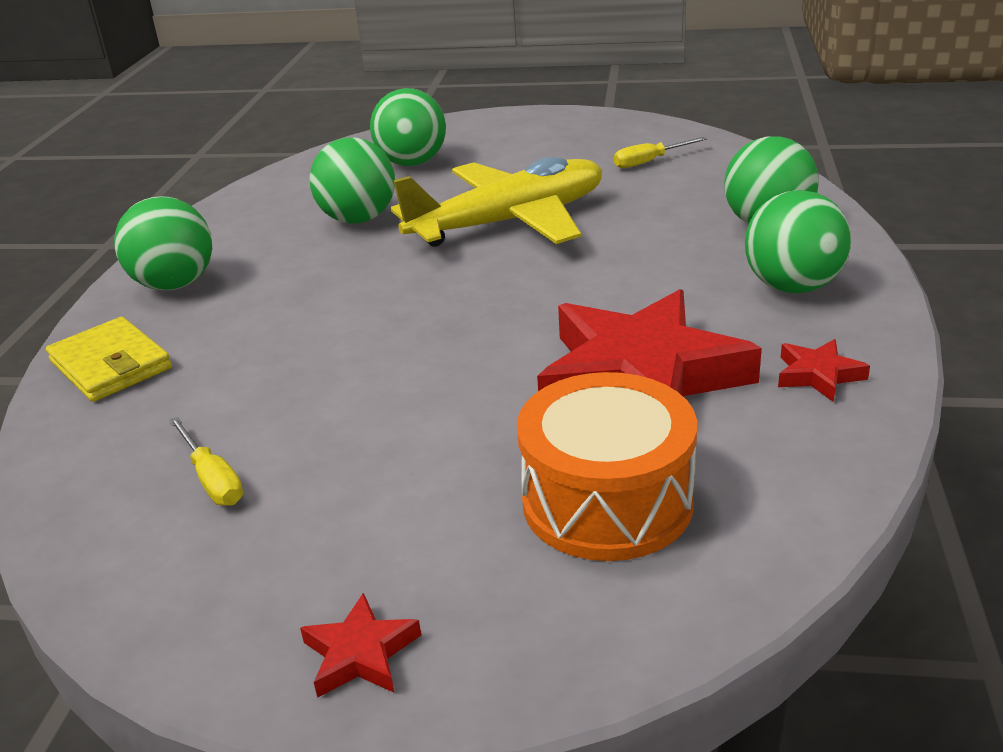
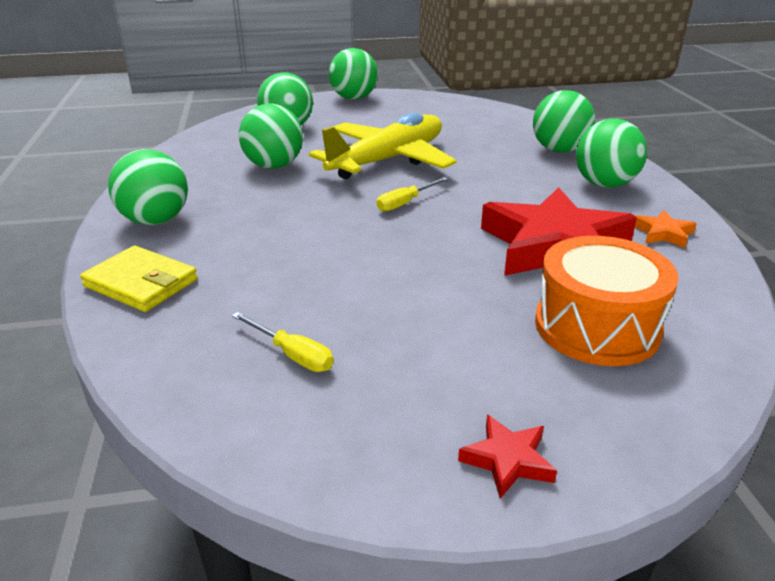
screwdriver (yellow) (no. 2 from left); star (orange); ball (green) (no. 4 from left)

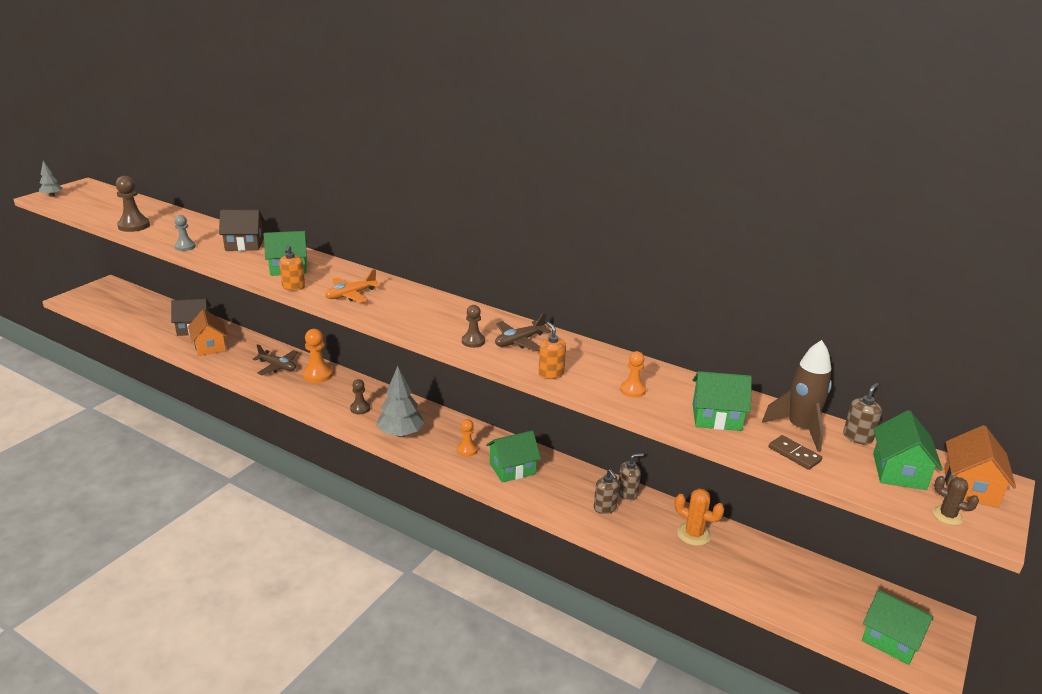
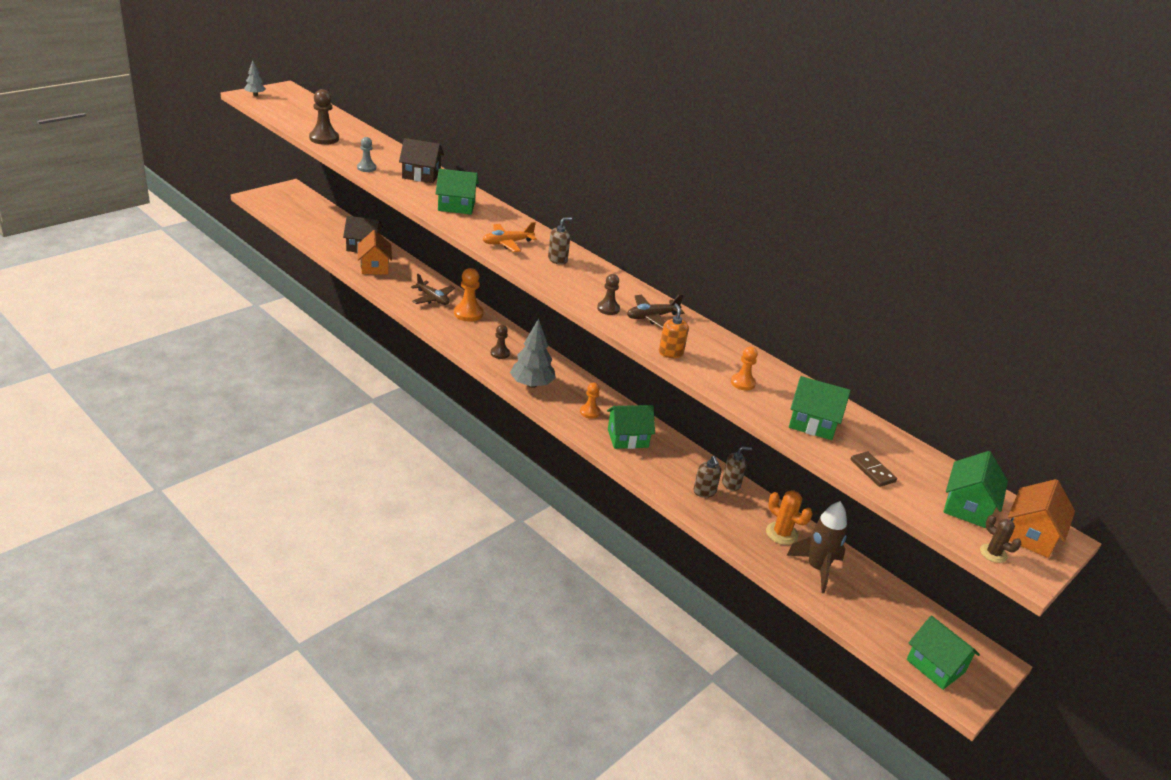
soap dispenser (orange) (no. 1 from left in the first image); rocket (brown); soap dispenser (brown) (no. 1 from left)

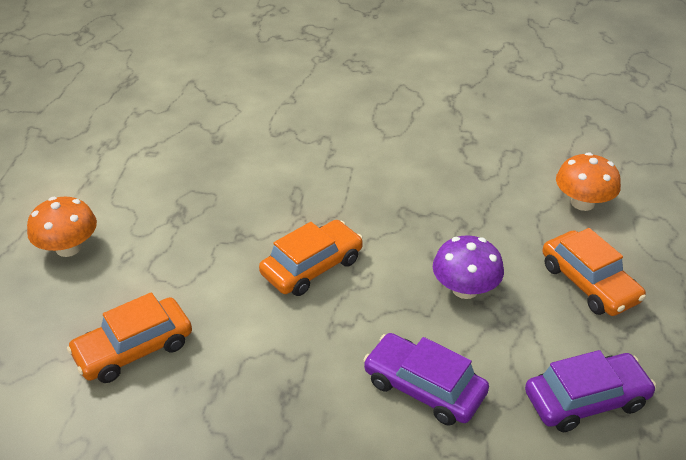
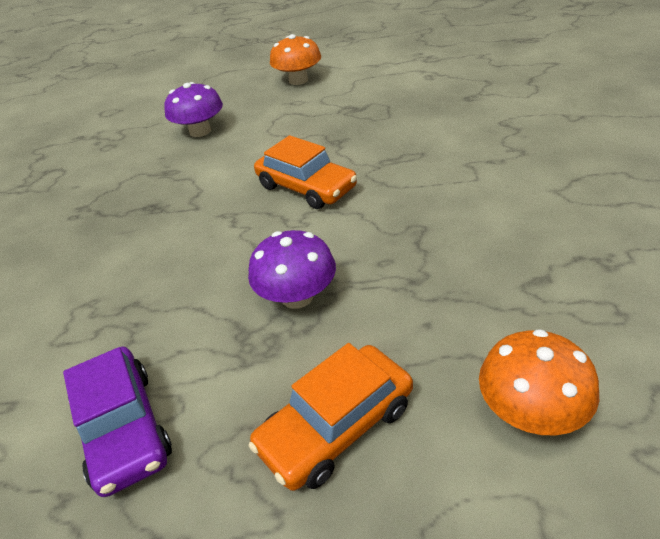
mushroom (purple) (no. 1 from left); car (purple) (no. 1 from left in the first image)

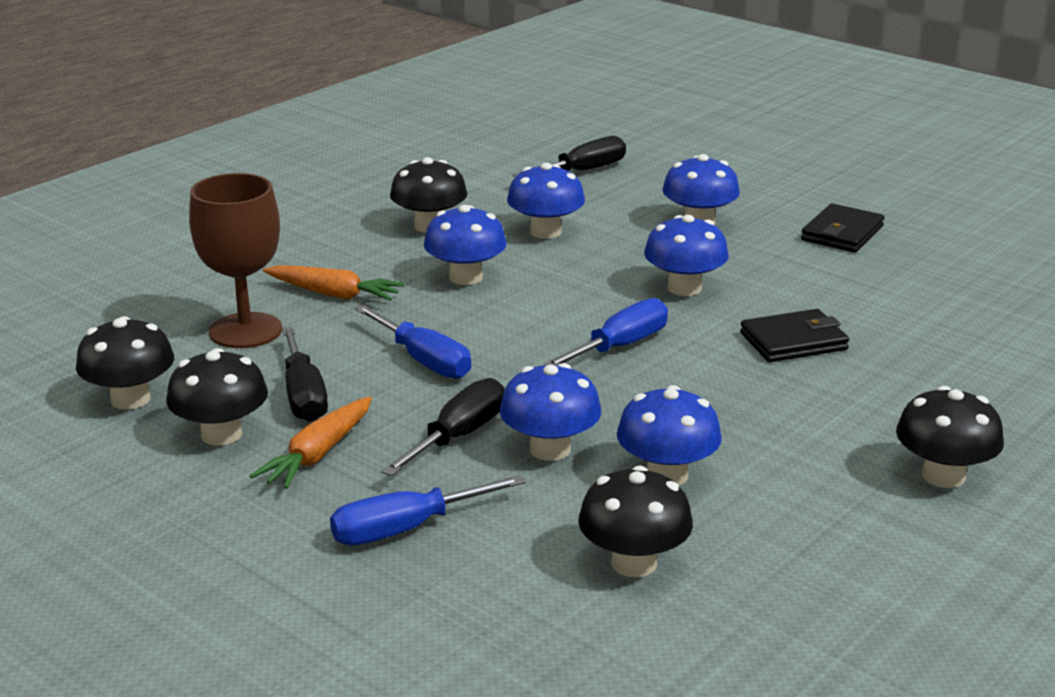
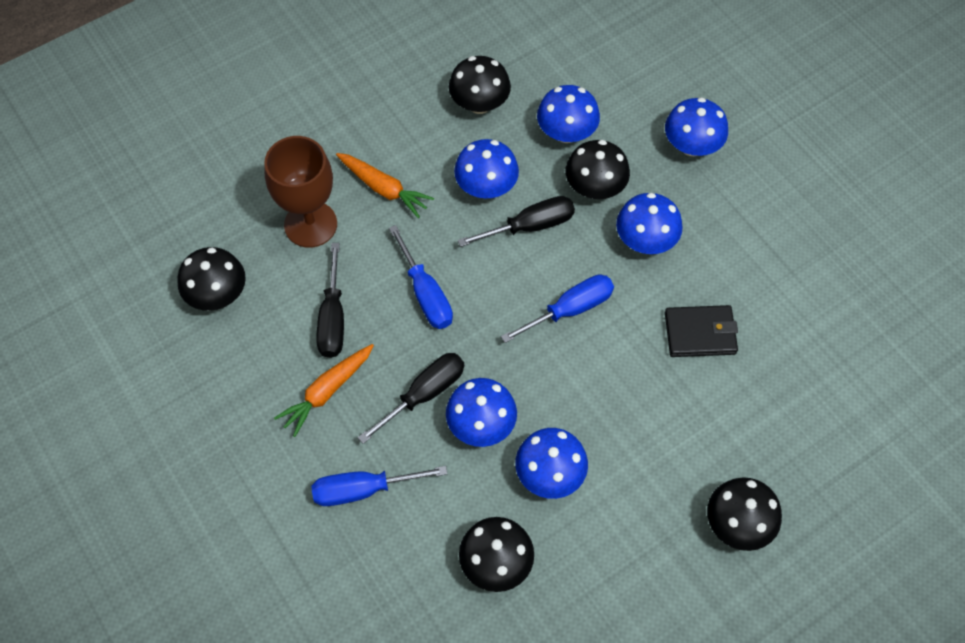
mushroom (black) (no. 4 from left); screwdriver (black) (no. 3 from left); wallet (black) (no. 2 from left in the first image)

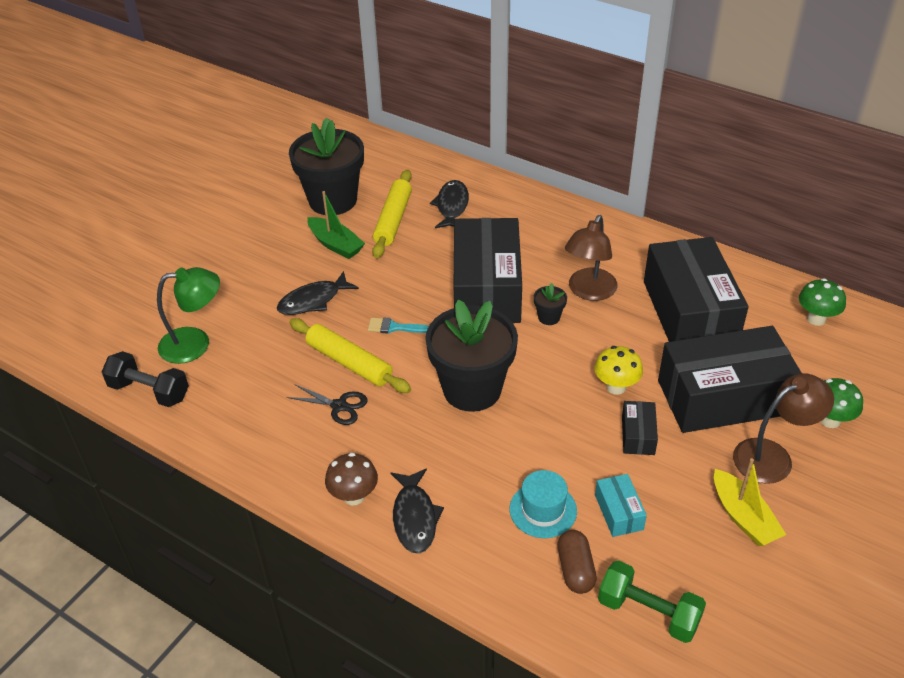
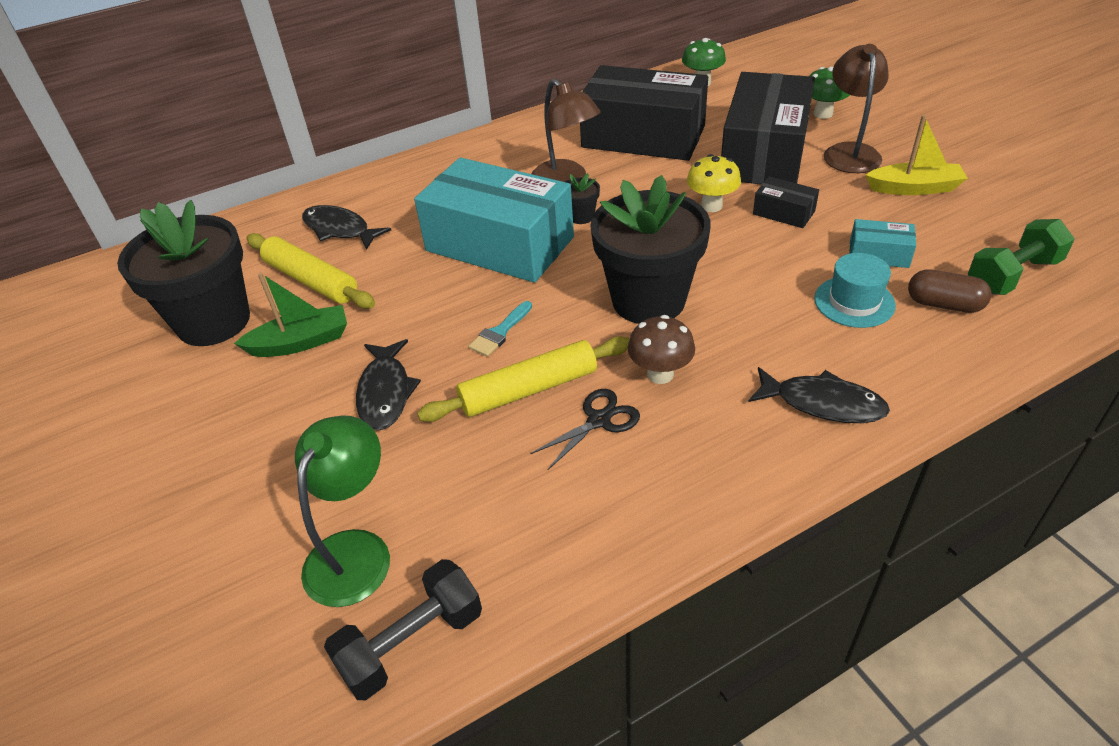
mushroom (brown); box (turquoise) (no. 1 from left)

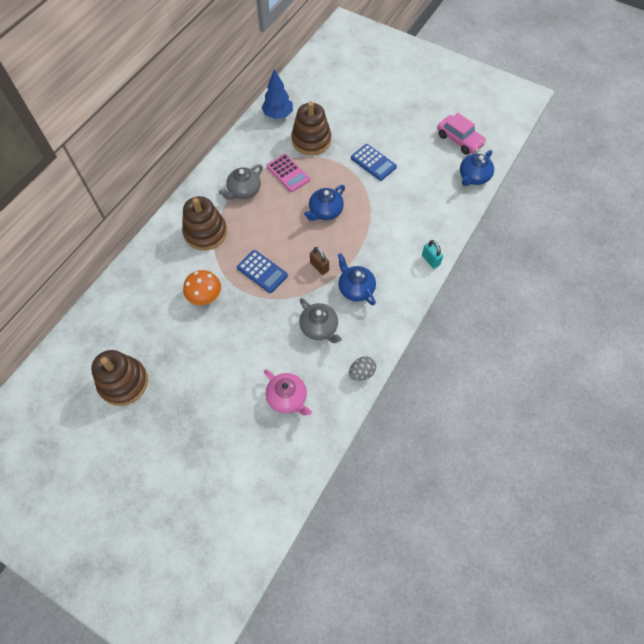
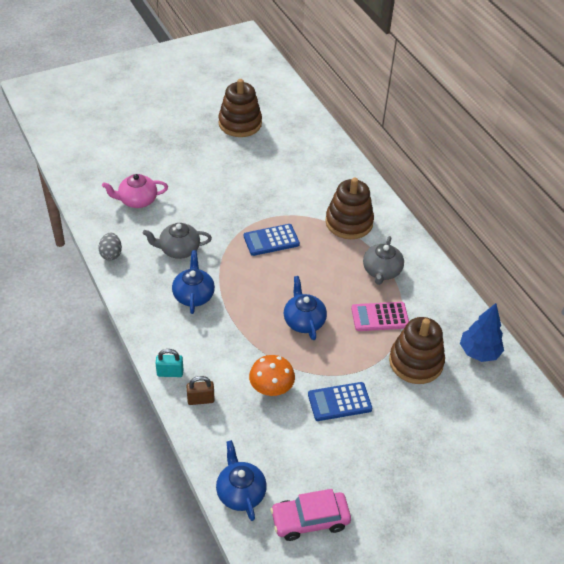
mushroom (orange); teapot (grey) (no. 2 from left); padlock (brown); teapot (blue) (no. 1 from left)

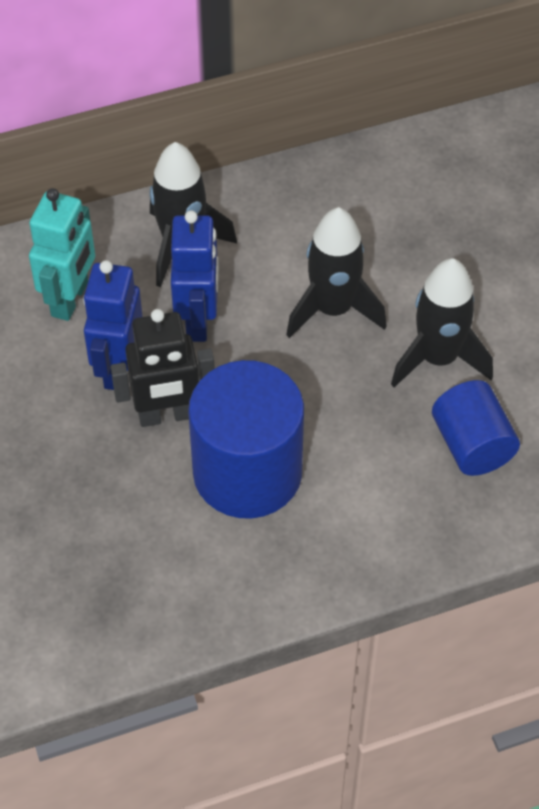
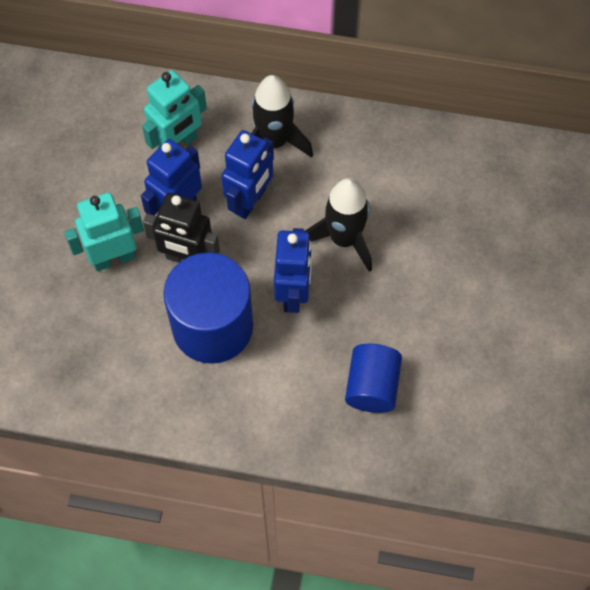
rocket (black) (no. 3 from left in the first image); robot (turquoise) (no. 1 from left); robot (blue) (no. 3 from left)

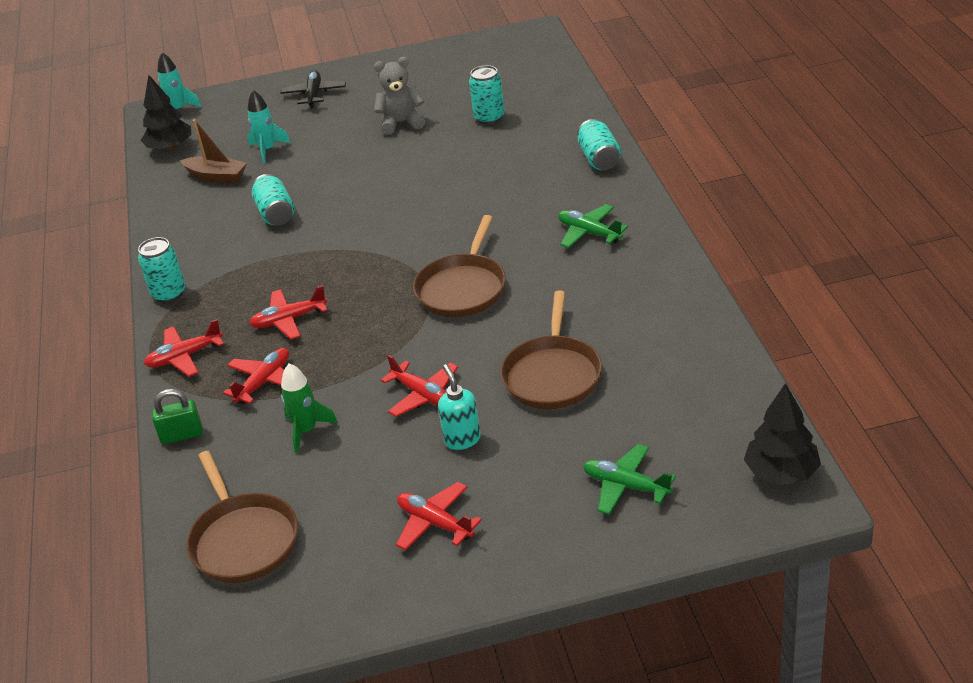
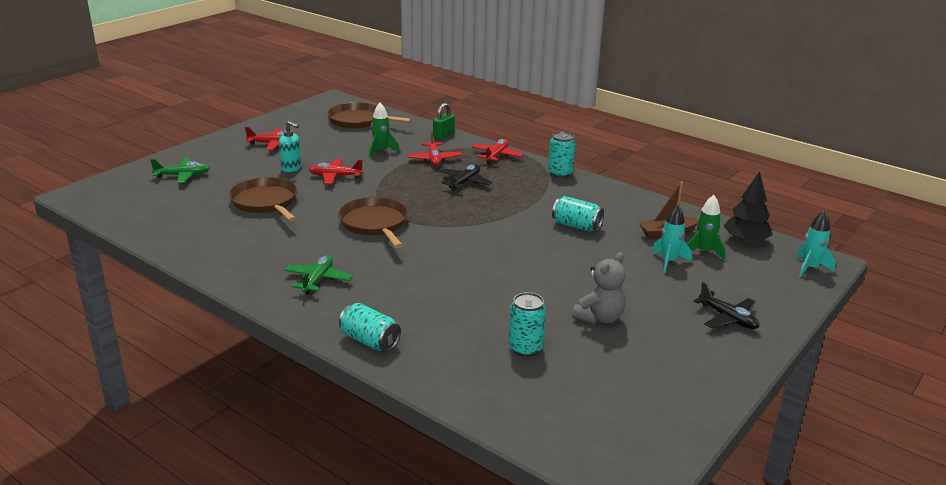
plane (black) (no. 1 from left); plane (green) (no. 2 from left); tree (black) (no. 2 from left in the first image); rocket (green) (no. 2 from left)

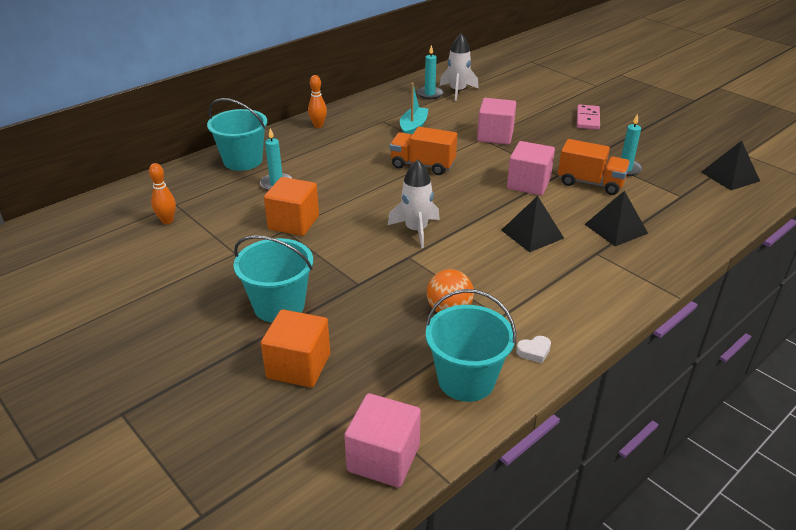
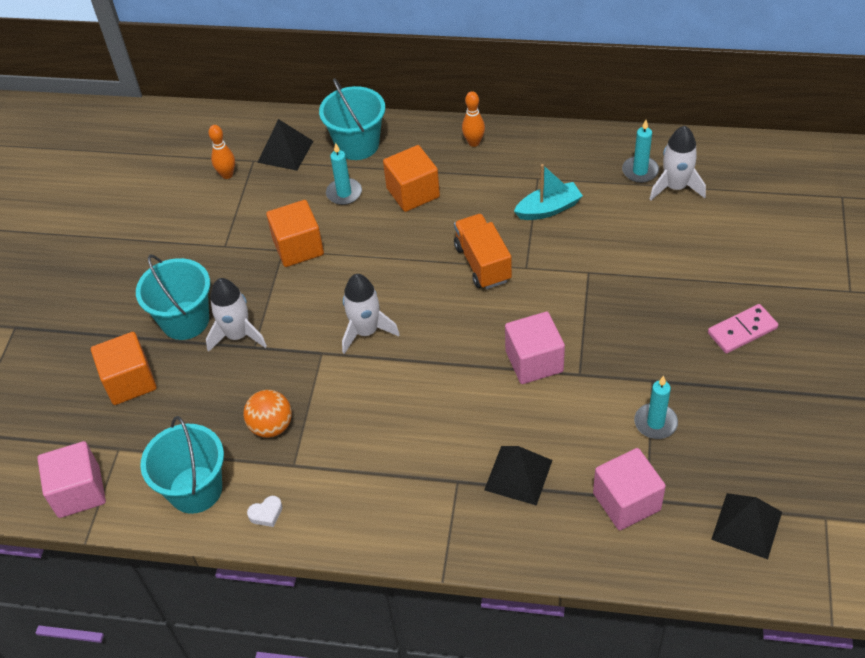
cube (pink) (no. 3 from left); pyramid (black) (no. 1 from left); heart (white); truck (orange) (no. 2 from left in the first image); rocket (white) (no. 1 from left); cube (orange) (no. 3 from left)

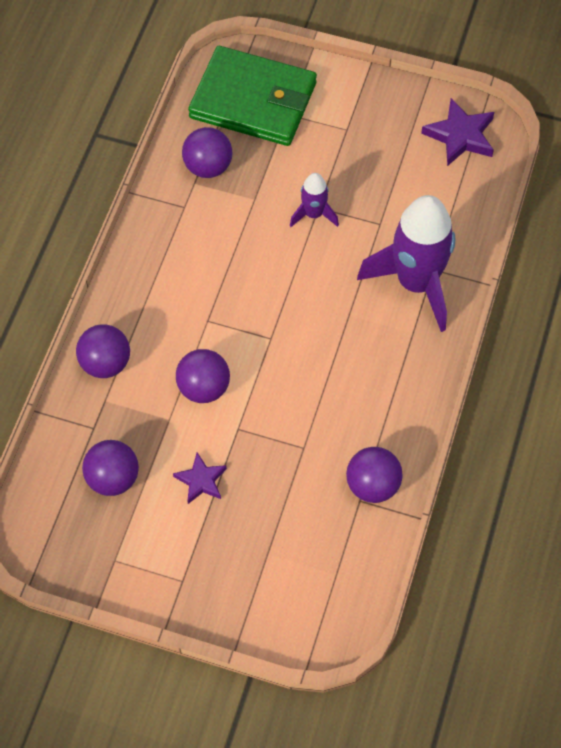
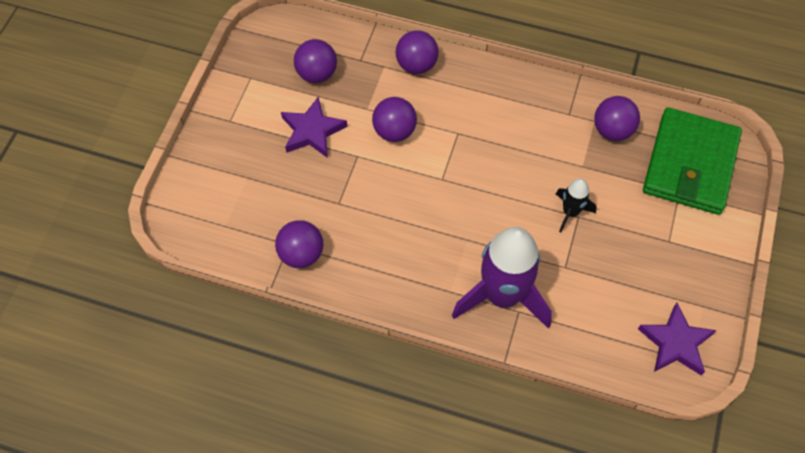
star (purple) (no. 1 from left); rocket (black)

